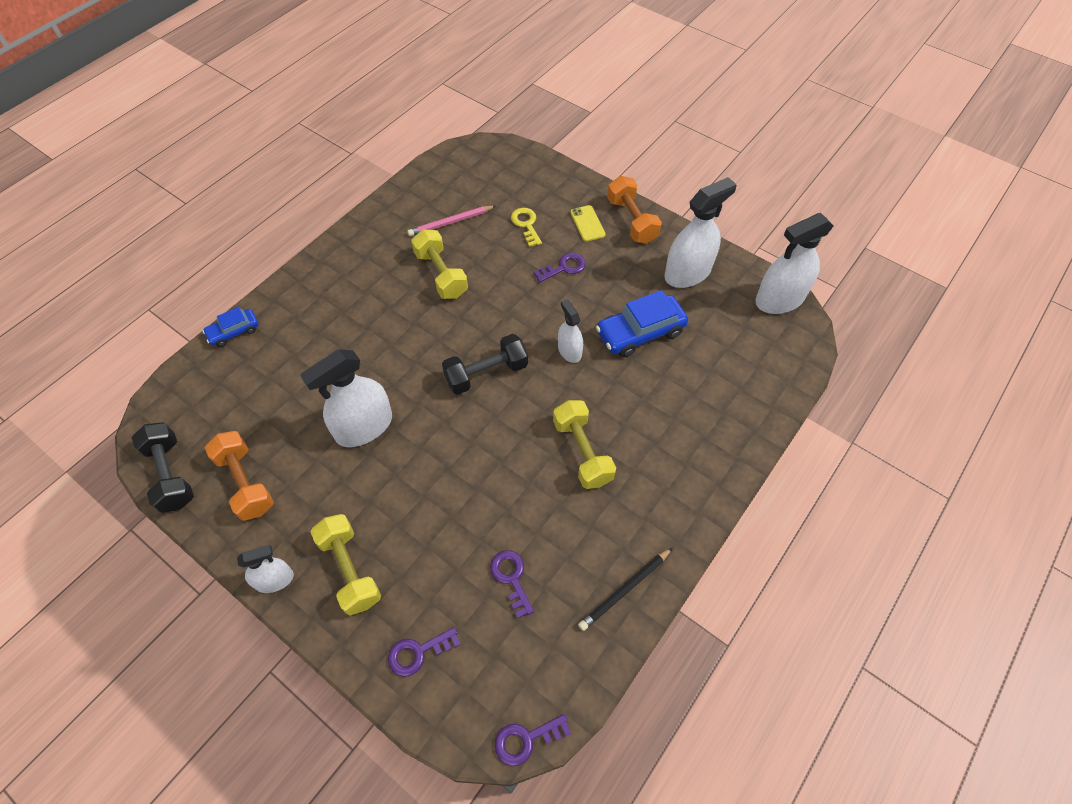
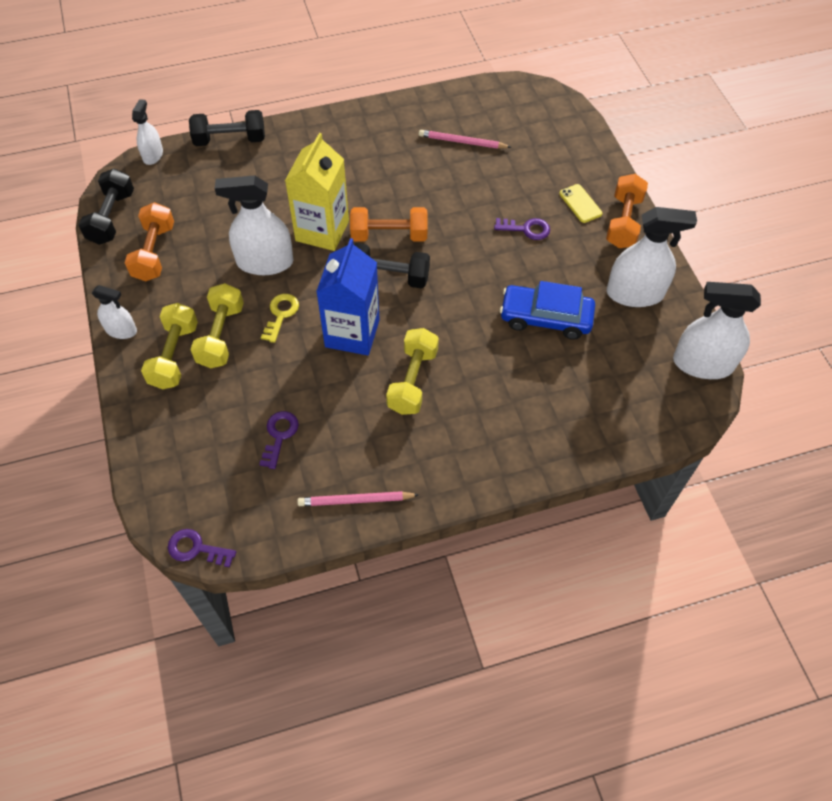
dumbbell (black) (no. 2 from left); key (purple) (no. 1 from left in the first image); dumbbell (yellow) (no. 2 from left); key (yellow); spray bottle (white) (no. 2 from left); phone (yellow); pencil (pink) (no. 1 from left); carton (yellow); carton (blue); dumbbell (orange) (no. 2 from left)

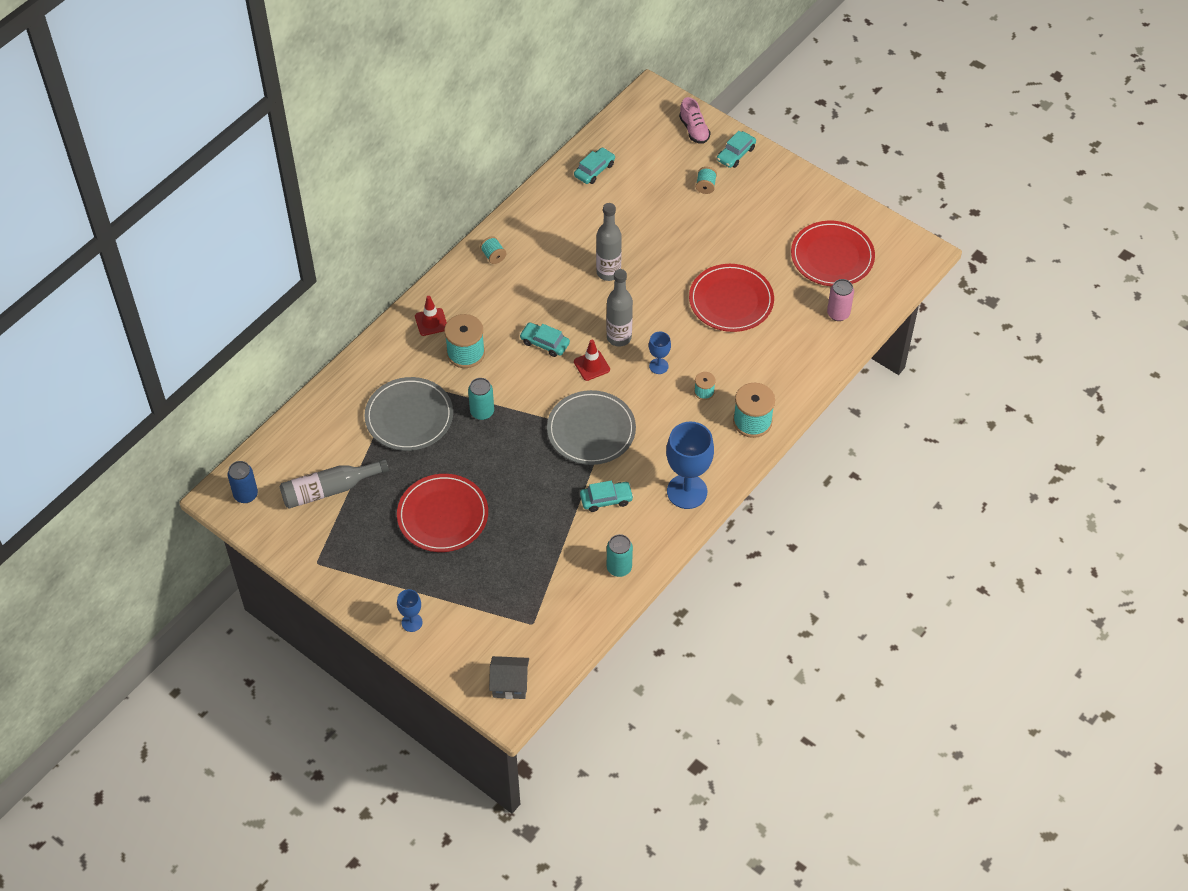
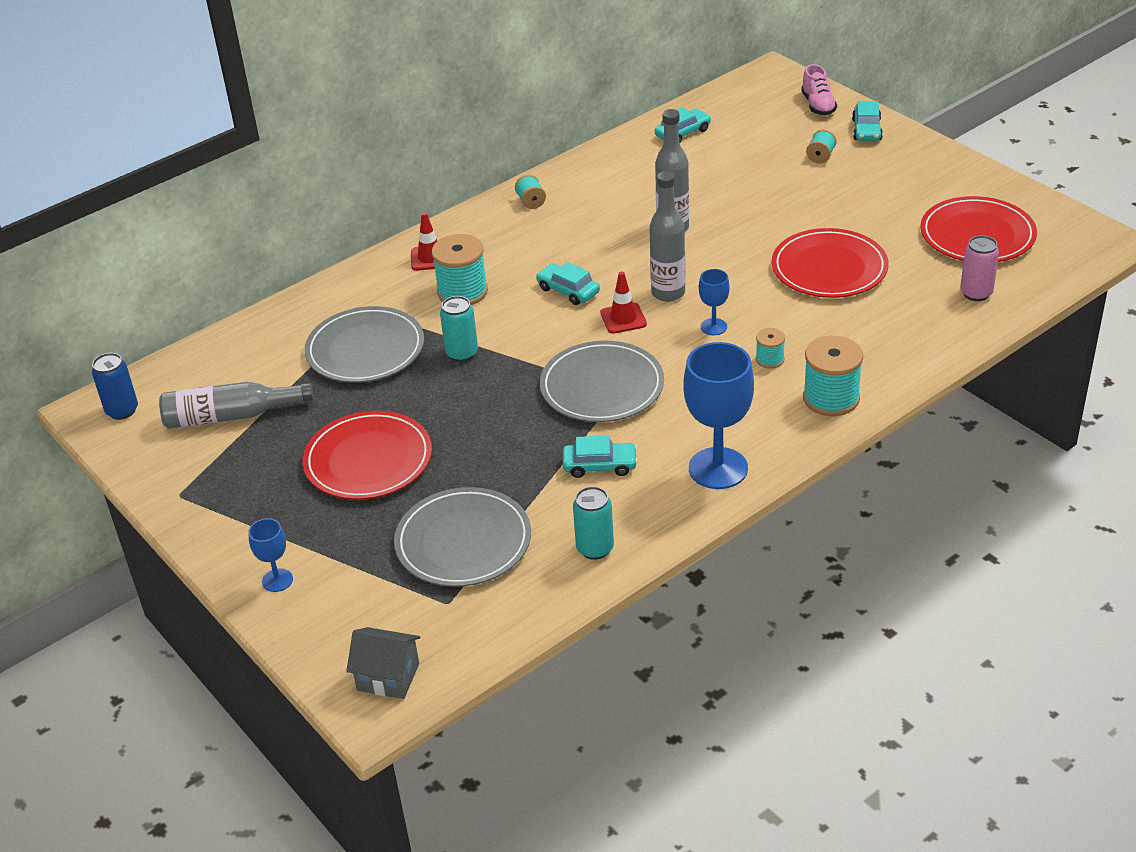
car (turquoise) (no. 4 from left); plate (grey) (no. 2 from left)

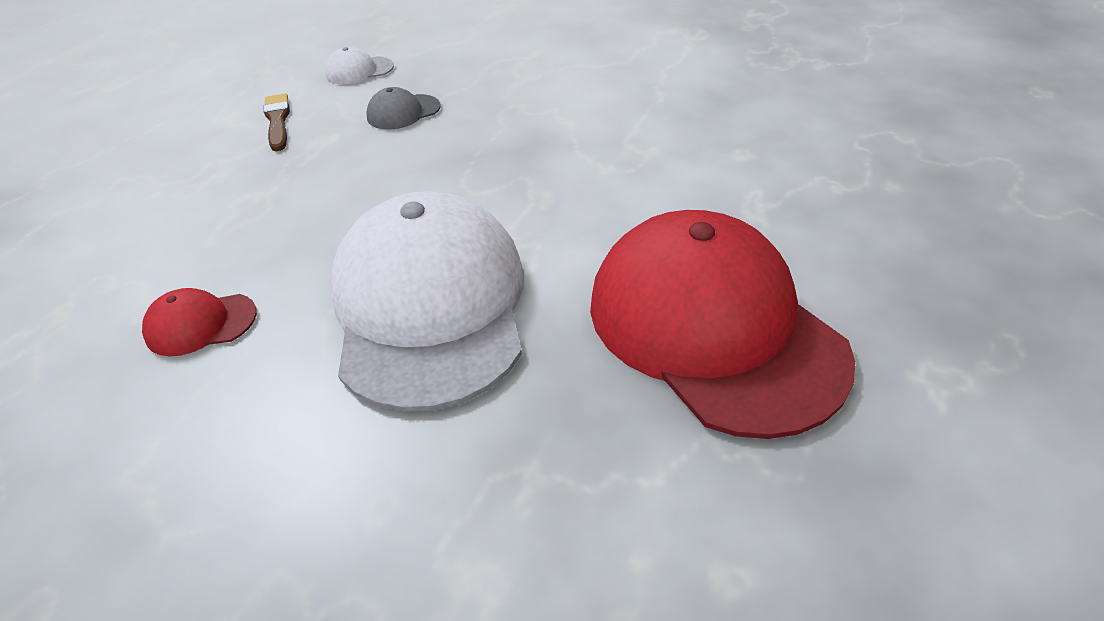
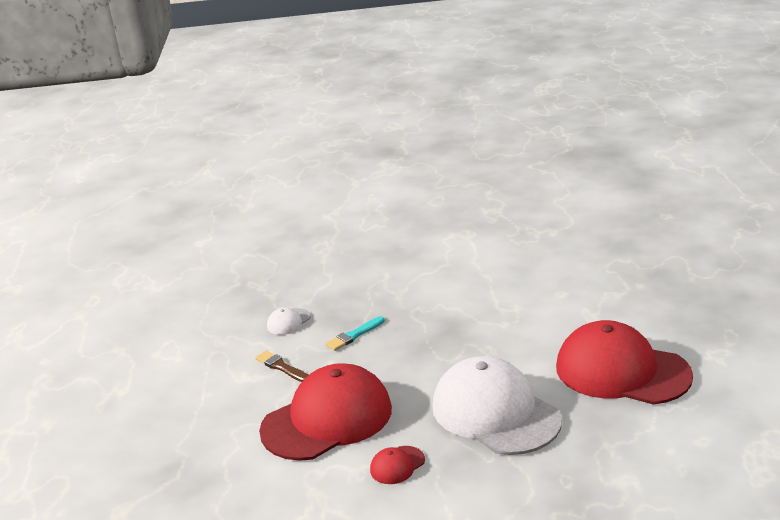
brush (turquoise); cap (red) (no. 1 from left)

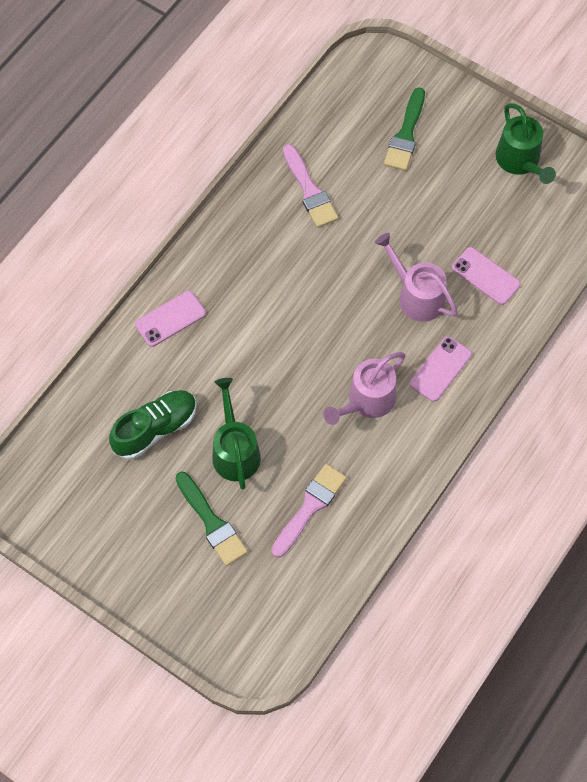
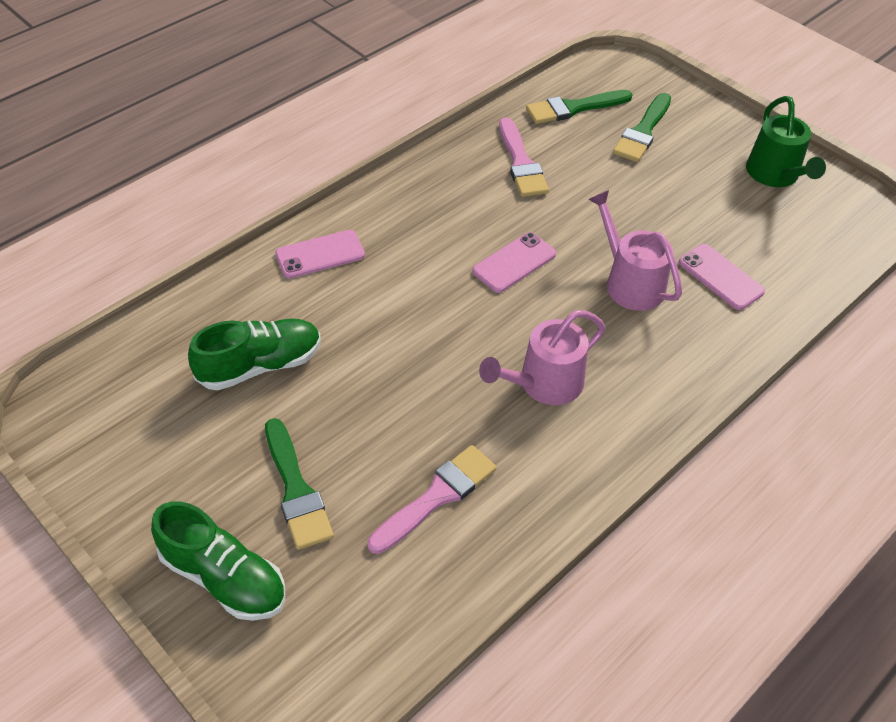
watering can (green) (no. 1 from left in the first image); phone (pink) (no. 2 from left); shoe (green) (no. 1 from left); brush (green) (no. 2 from left)

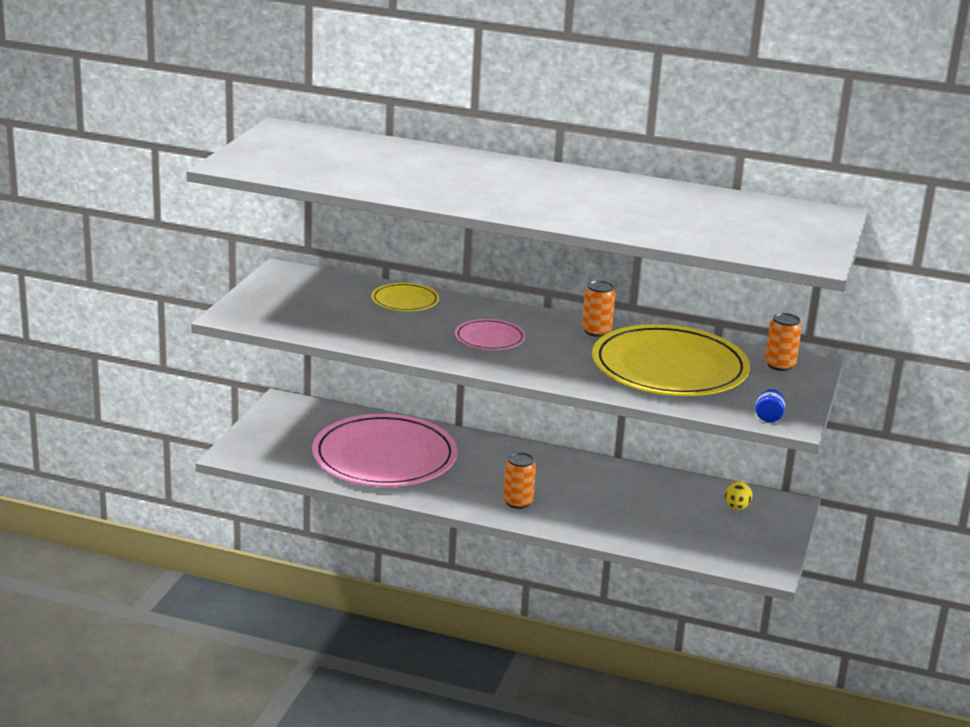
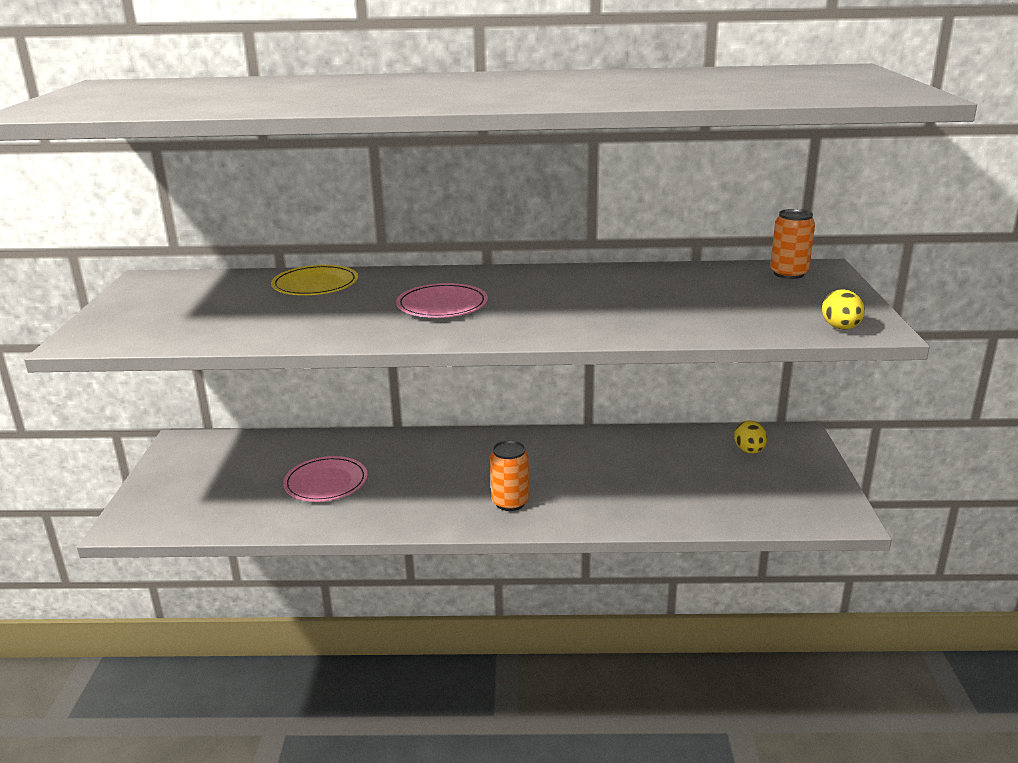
plate (pink) (no. 1 from left); can (orange) (no. 2 from left in the first image); plate (yellow) (no. 2 from left in the first image); egg (yellow) (no. 2 from left)

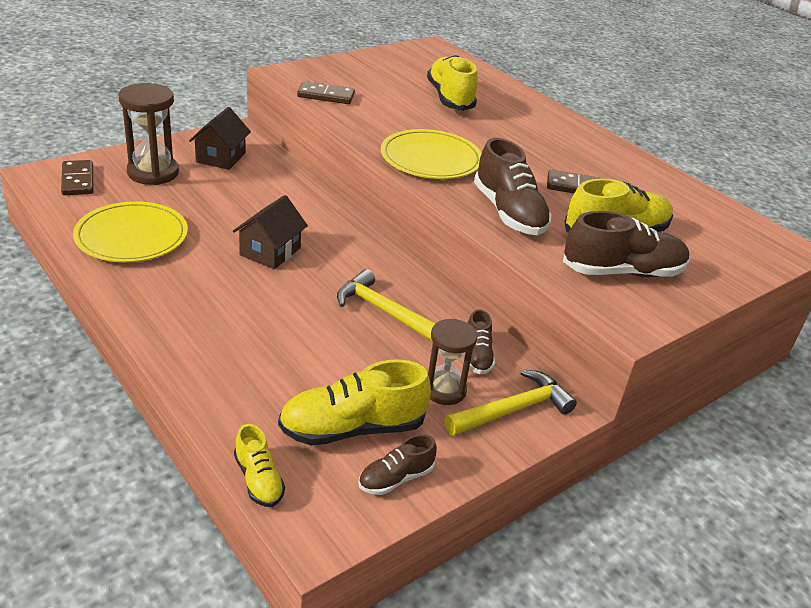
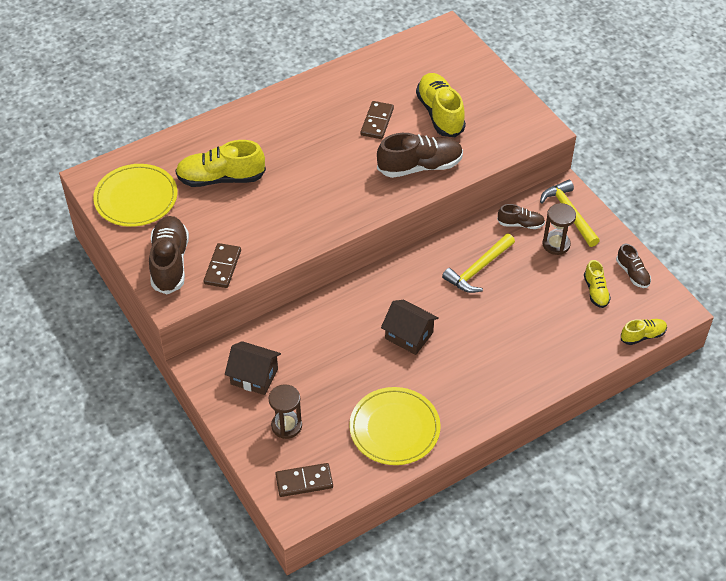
hourglass (brown) (no. 1 from left); shoe (yellow) (no. 3 from left); plate (yellow) (no. 1 from left); shoe (brown) (no. 1 from left)

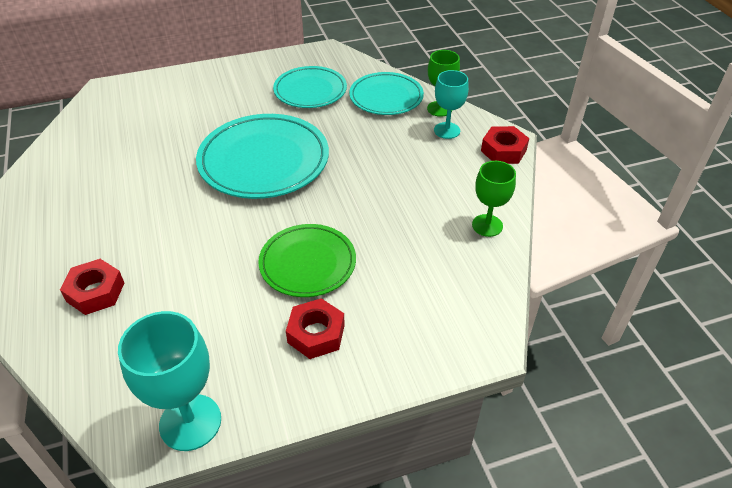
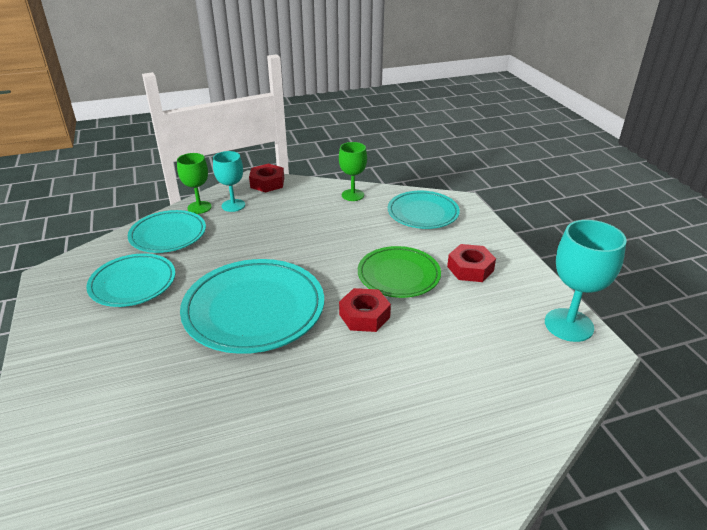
nut (red) (no. 2 from left); plate (turquoise) (no. 4 from left)

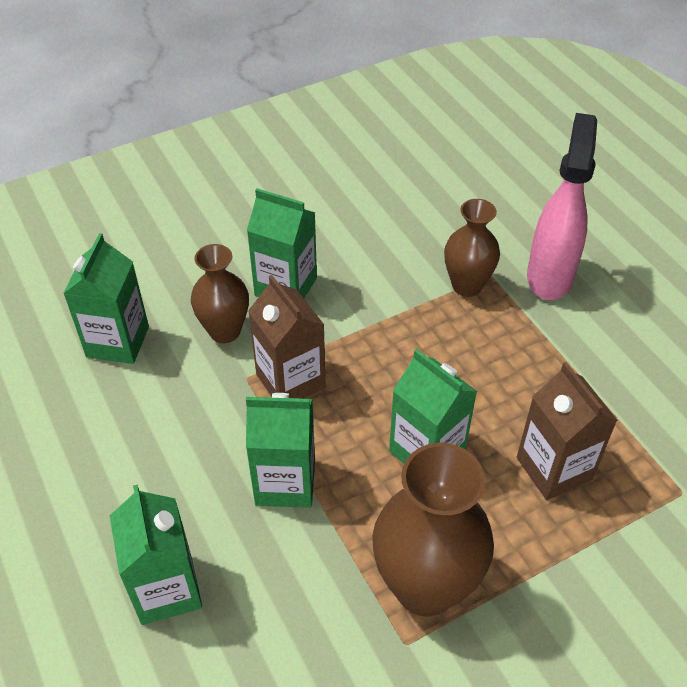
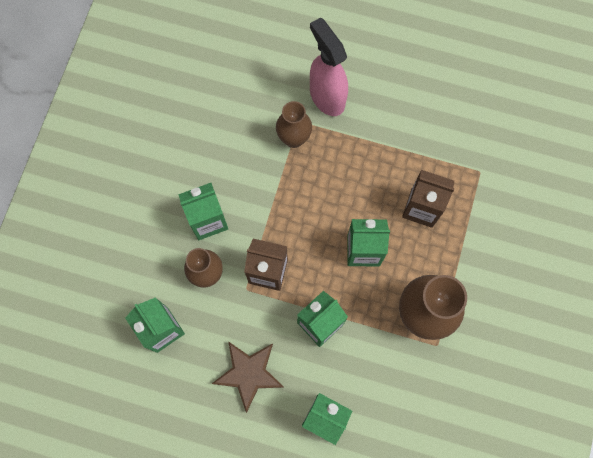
star (brown)

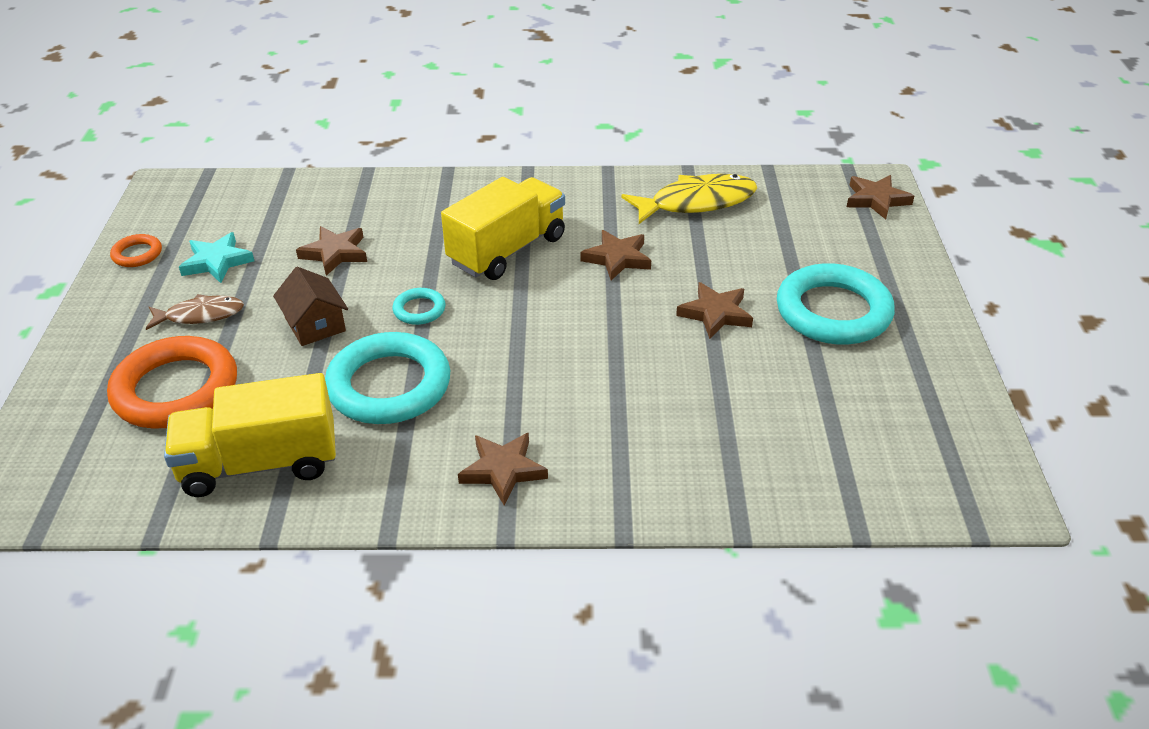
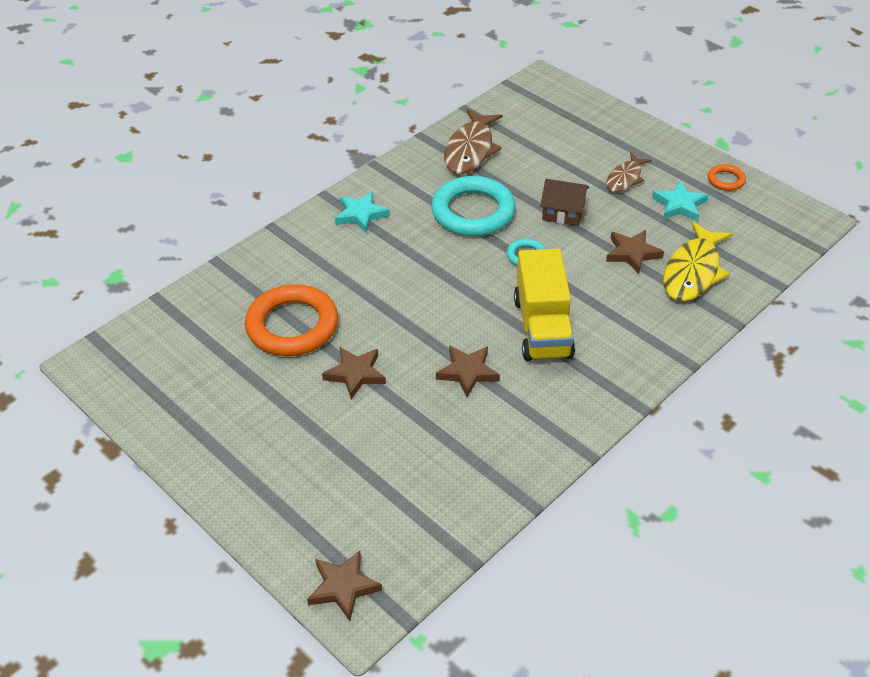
ring (orange) (no. 1 from left); fish (brown) (no. 1 from left); star (turquoise) (no. 1 from left); fish (yellow); ring (turquoise) (no. 3 from left in the first image)

